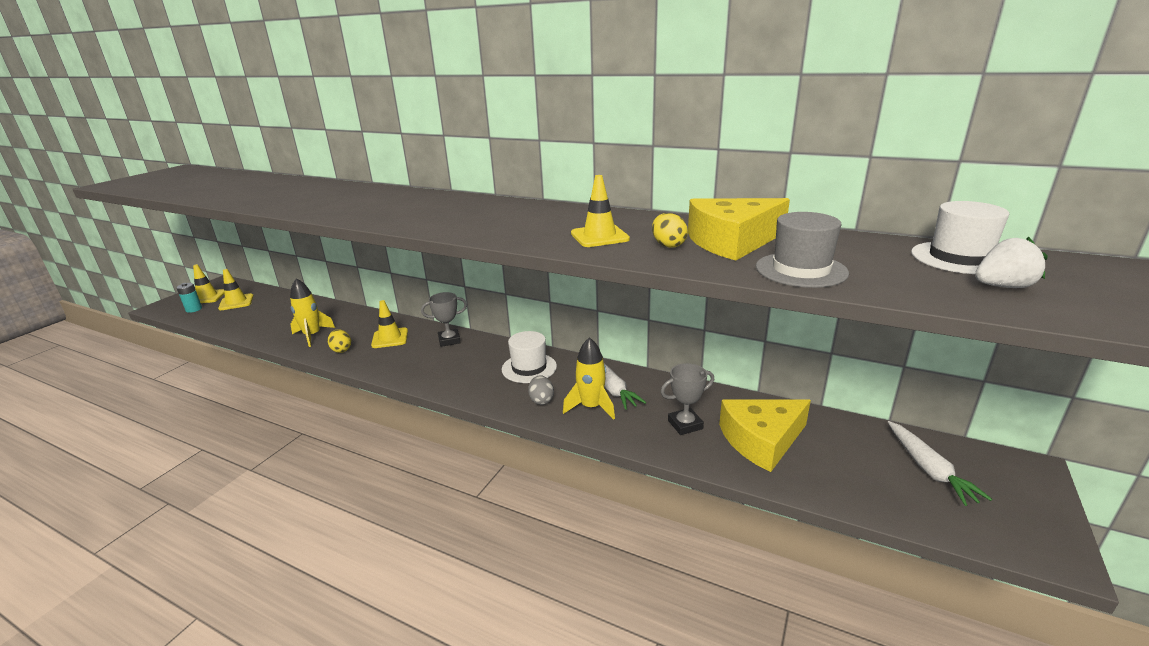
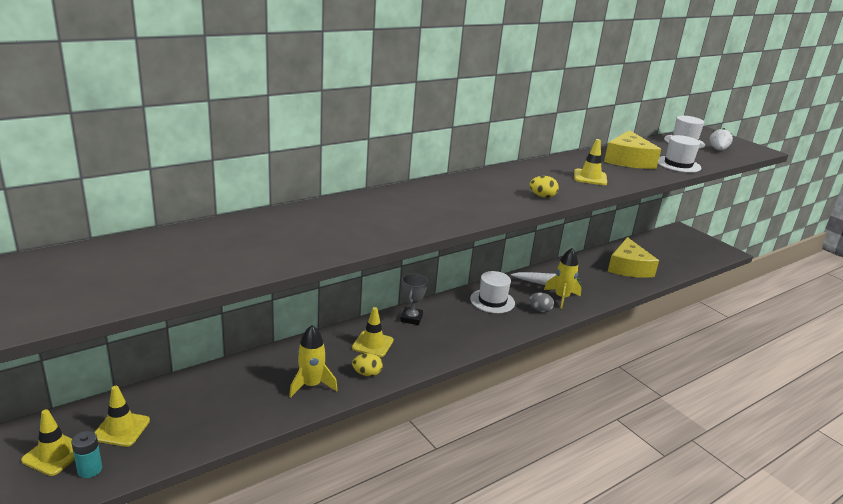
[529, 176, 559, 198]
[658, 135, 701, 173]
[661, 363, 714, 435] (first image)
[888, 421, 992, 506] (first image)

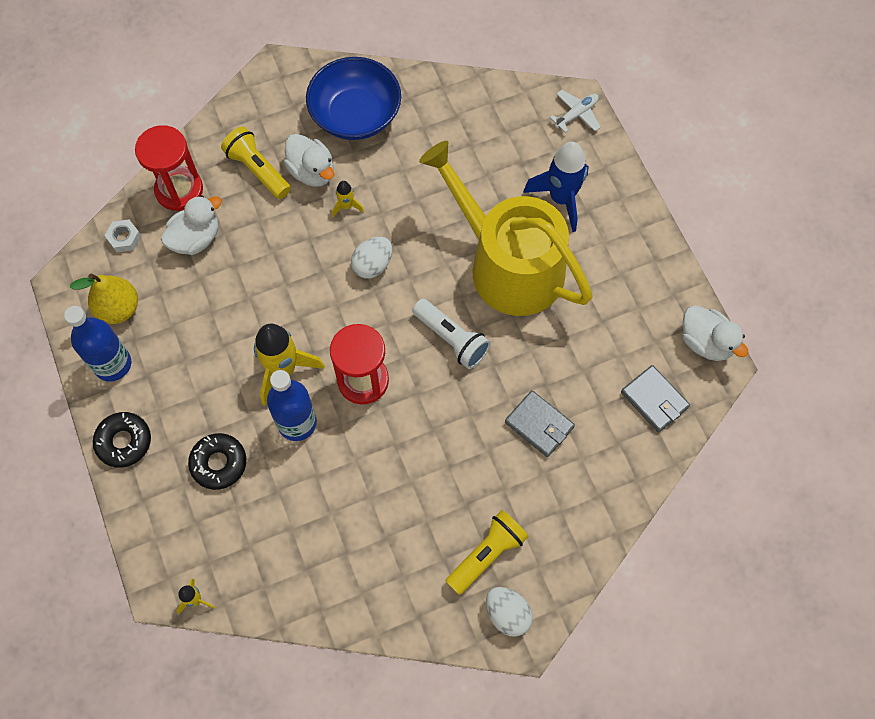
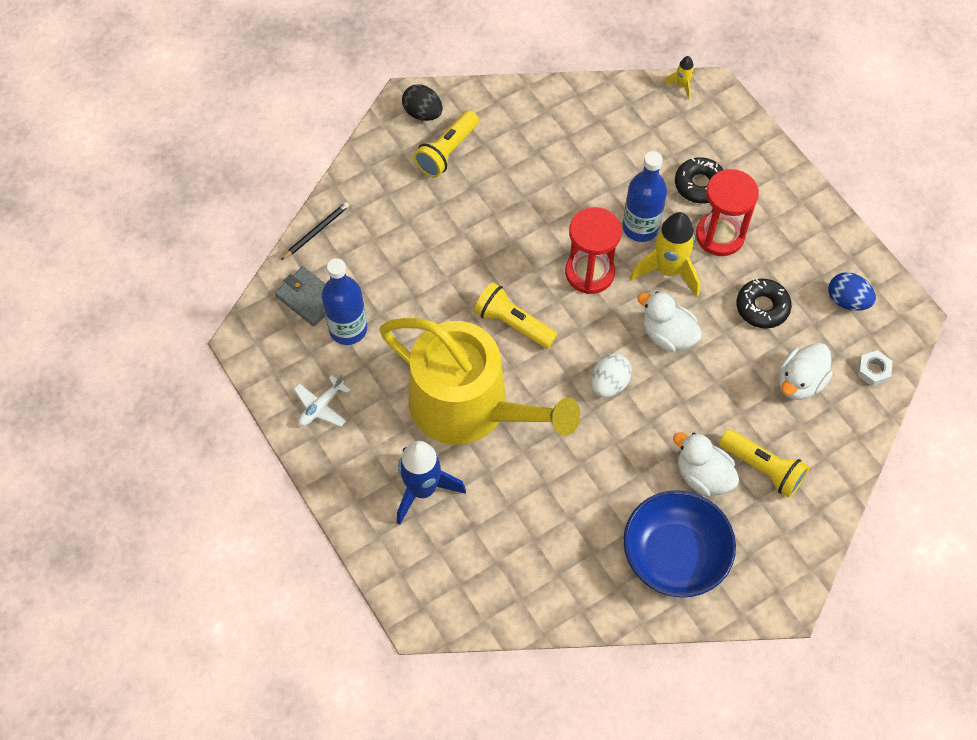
[281, 202, 350, 260]
[294, 374, 350, 427]
[322, 258, 367, 345]
[402, 84, 443, 121]
[474, 282, 557, 349]
[637, 291, 702, 352]
[696, 169, 759, 256]
[736, 279, 792, 329]
[828, 272, 876, 311]
[332, 181, 364, 217] (first image)
[505, 390, 575, 457] (first image)

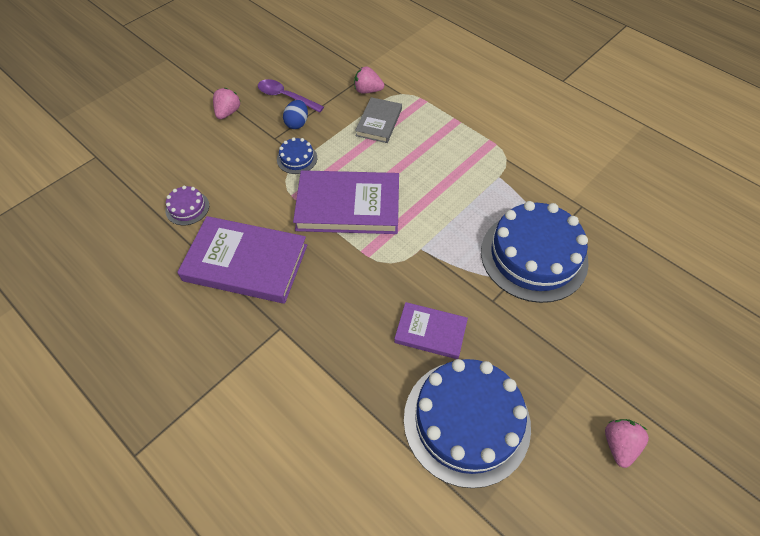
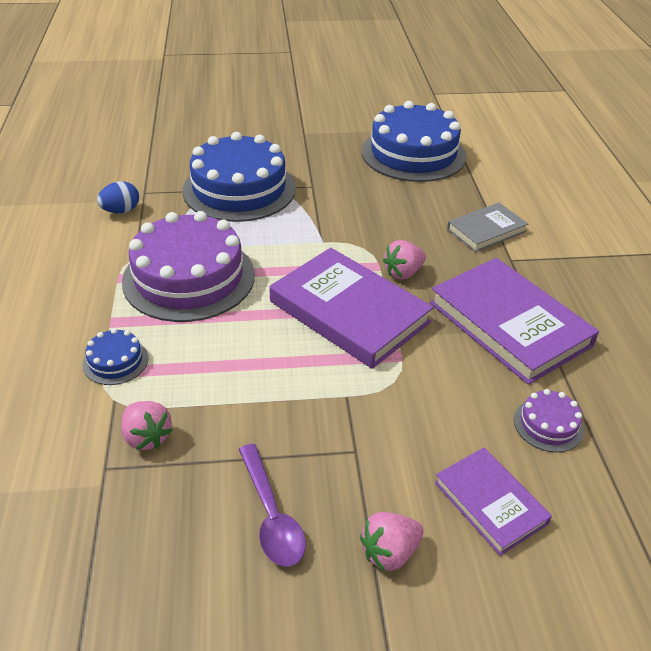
[83, 328, 148, 385]
[97, 181, 139, 213]
[122, 211, 255, 322]
[383, 240, 426, 280]
[435, 447, 552, 556]
[447, 203, 528, 252]

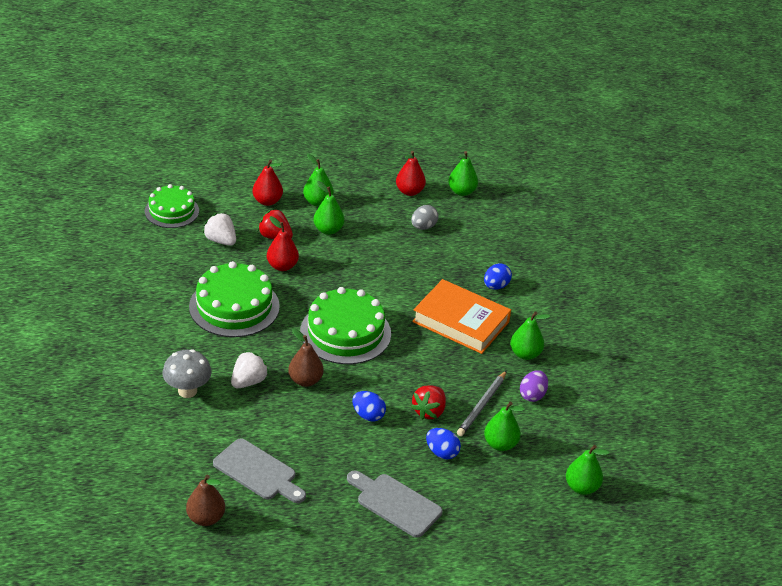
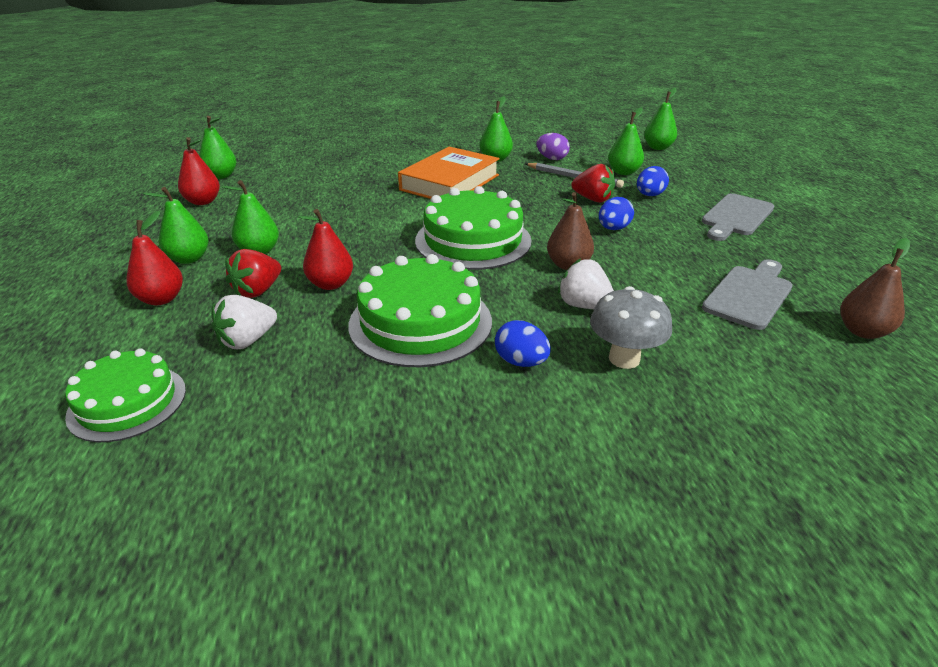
[495, 320, 551, 367]
[411, 205, 439, 230] (first image)

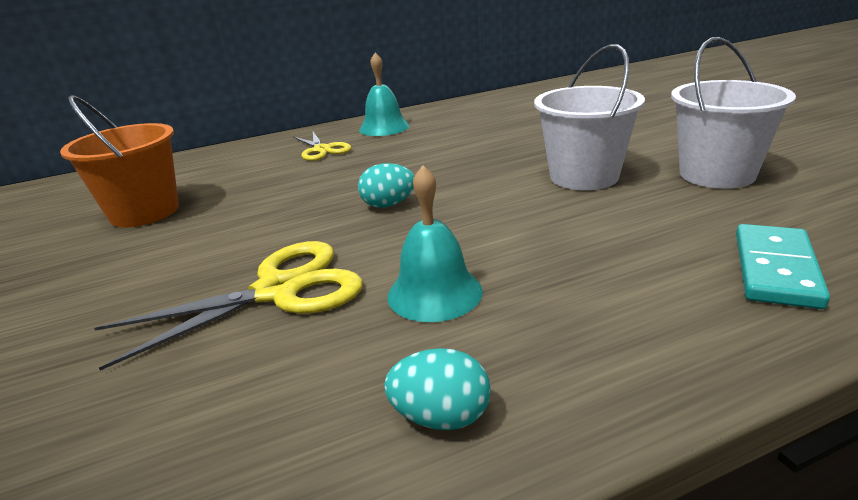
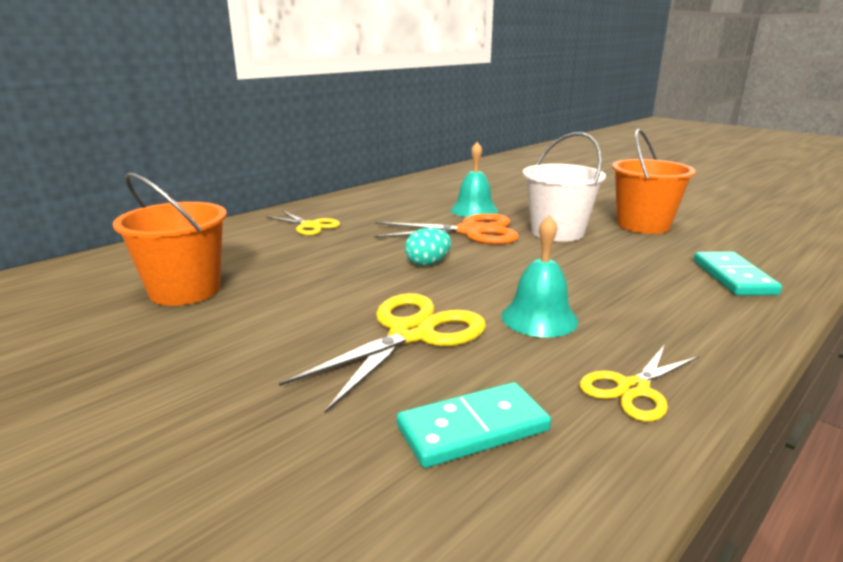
[374, 213, 519, 244]
[397, 382, 551, 468]
[451, 142, 498, 217]
[579, 344, 699, 422]
[612, 129, 696, 234]

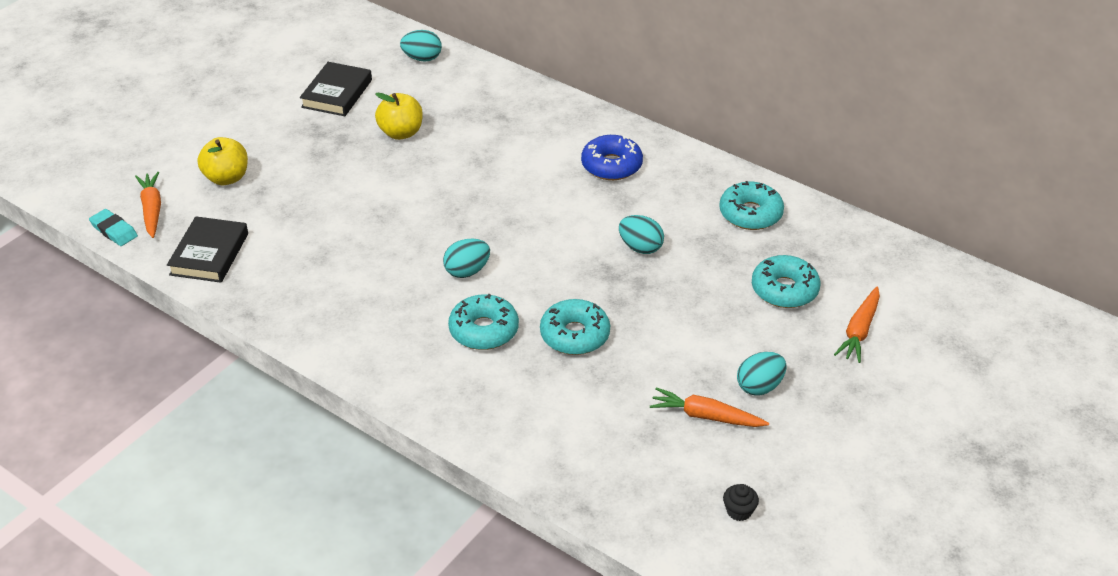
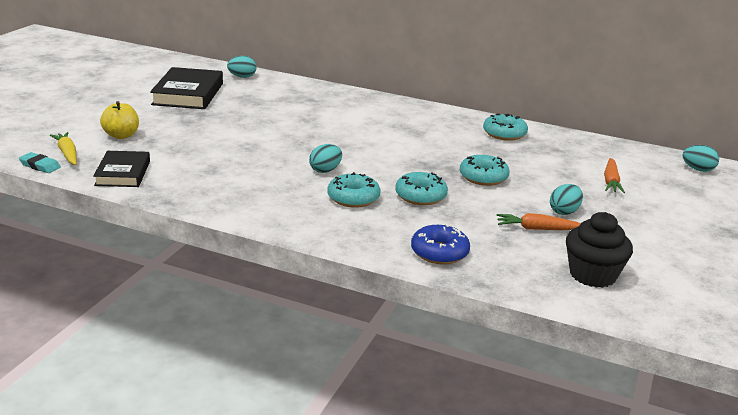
[50, 132, 77, 165]
[150, 67, 223, 109]
[411, 224, 470, 265]
[460, 155, 510, 186]
[566, 212, 633, 288]
[682, 145, 719, 172]
[375, 92, 423, 140] (first image)

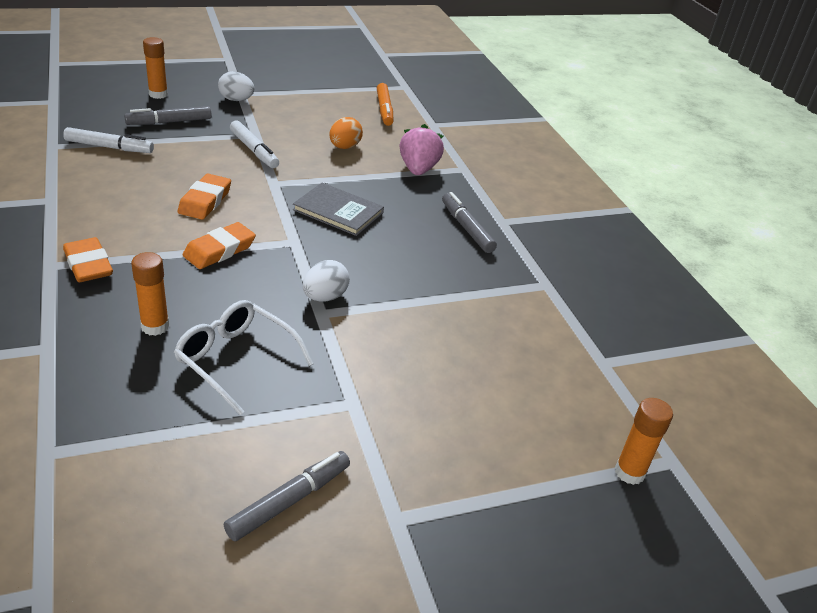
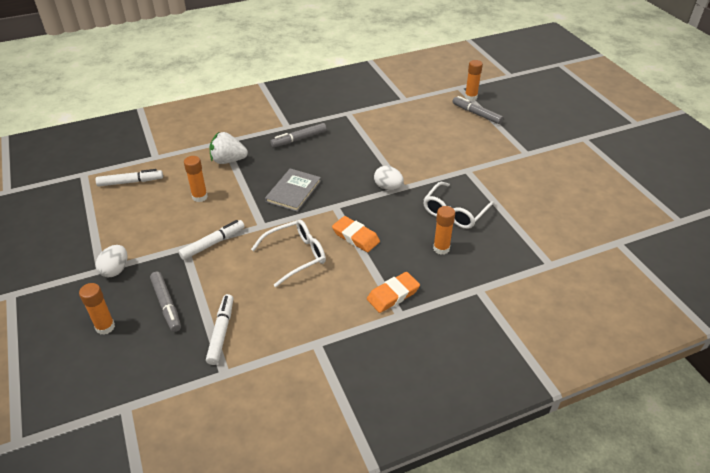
[95, 169, 163, 187]
[184, 156, 208, 202]
[210, 132, 248, 164]
[251, 219, 326, 287]
[452, 96, 503, 124]

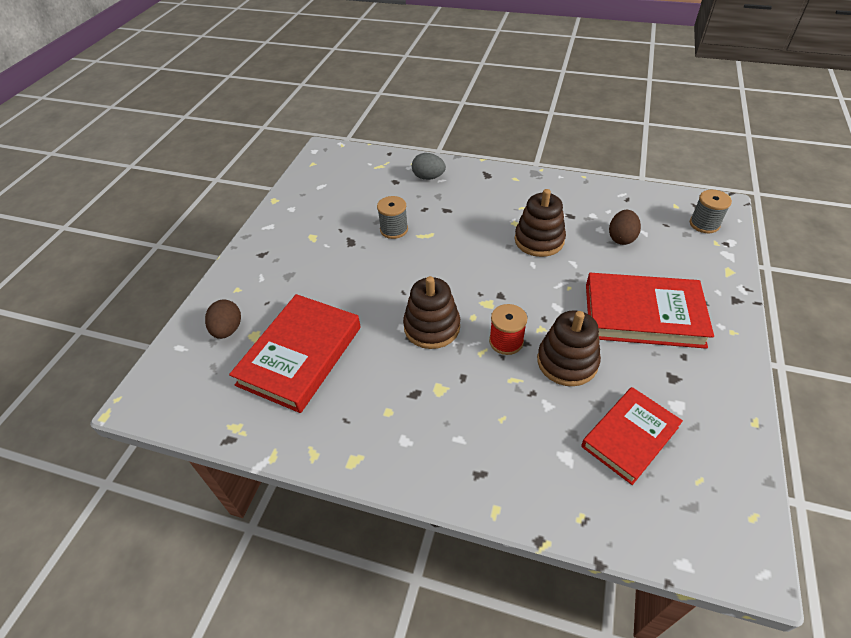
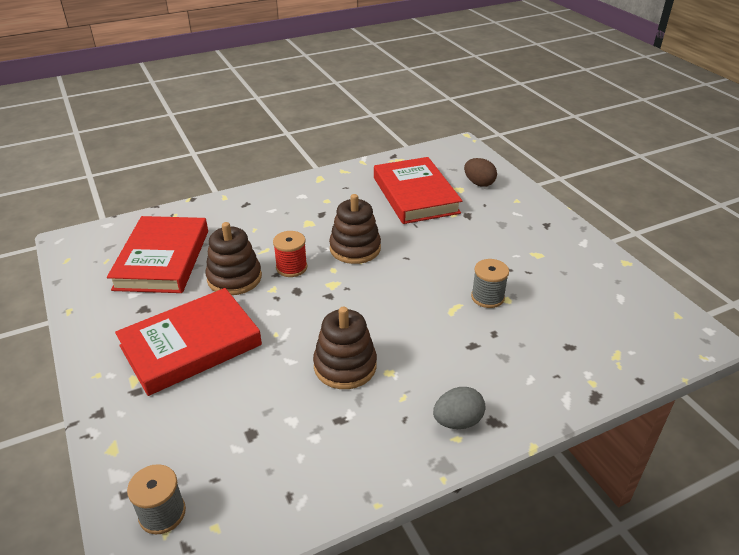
[107, 216, 208, 293]
[433, 387, 486, 429]
[609, 210, 641, 245] (first image)

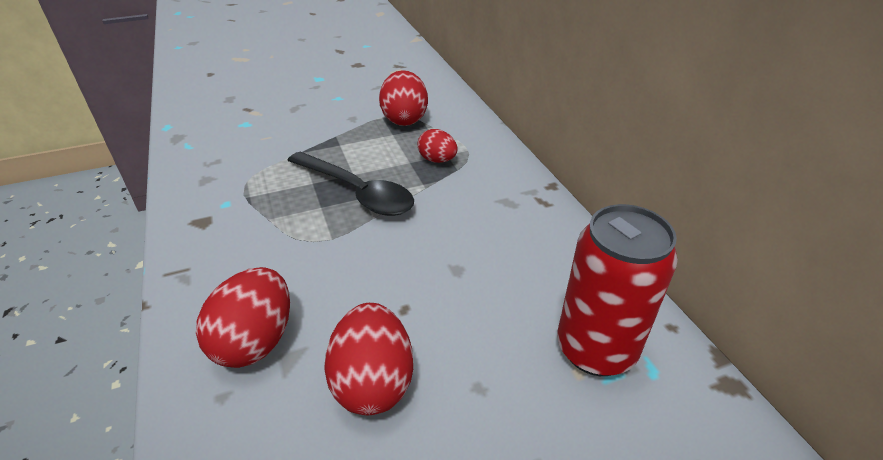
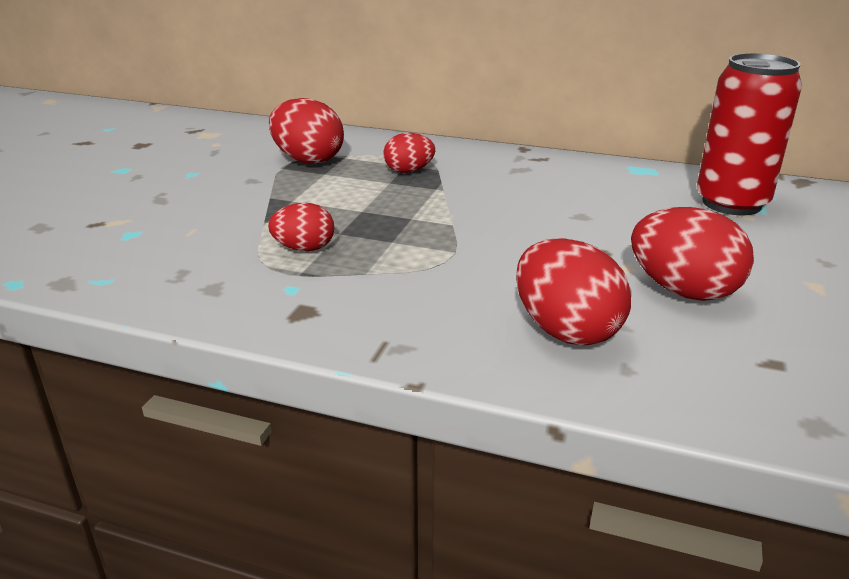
[268, 203, 334, 251]
[287, 152, 414, 216] (first image)

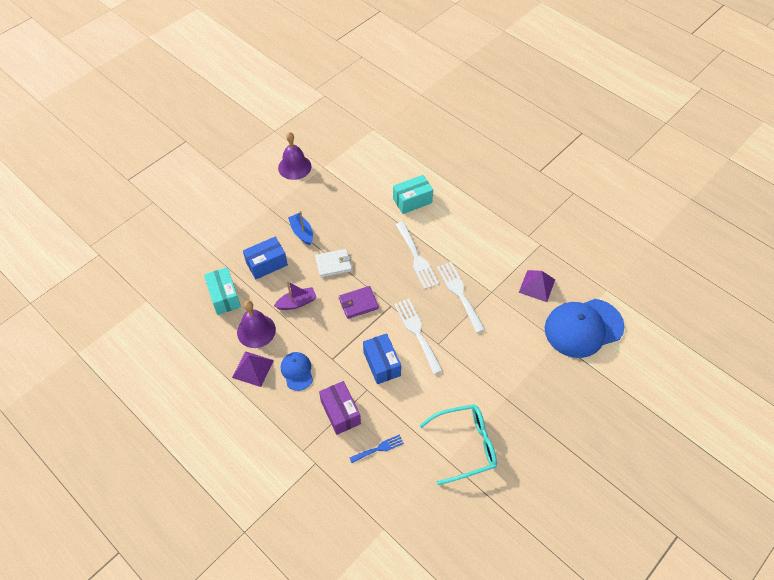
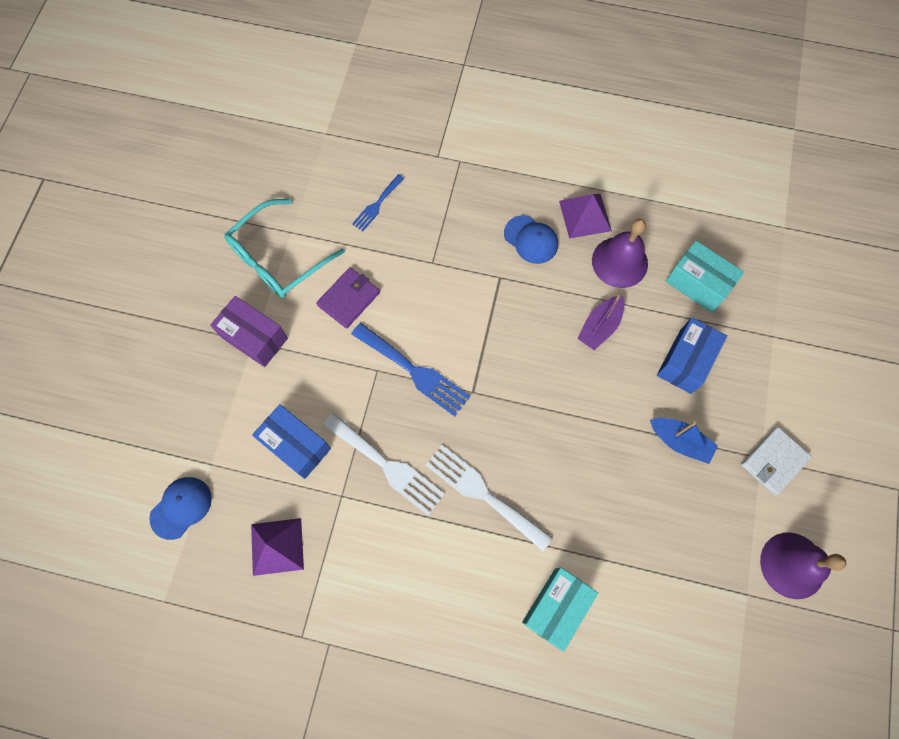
[149, 477, 212, 540]
[210, 296, 288, 367]
[252, 404, 331, 479]
[316, 267, 380, 329]
[351, 323, 470, 416]
[741, 427, 812, 495]

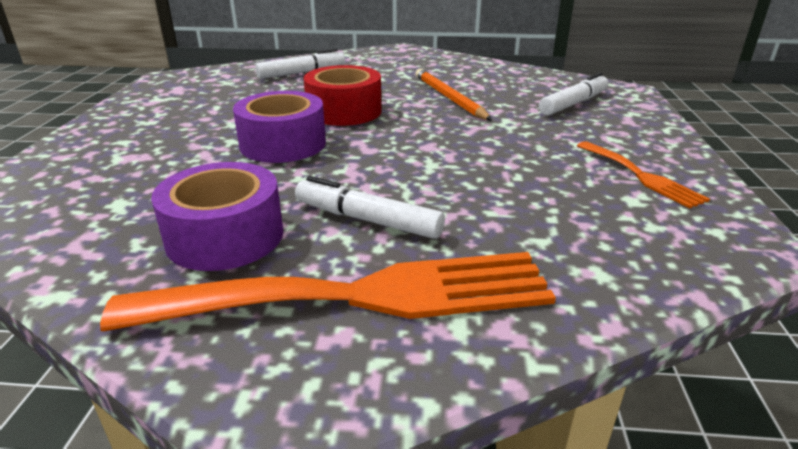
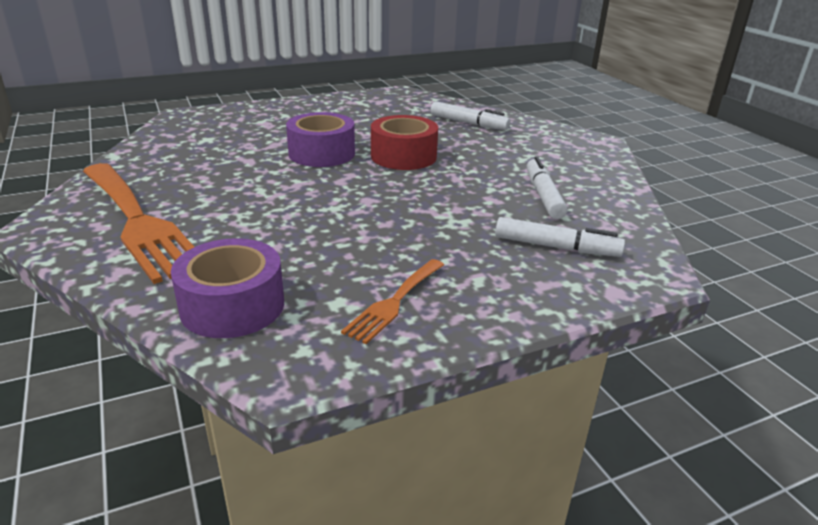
[171, 238, 284, 338]
[527, 157, 568, 219]
[415, 68, 492, 120] (first image)

